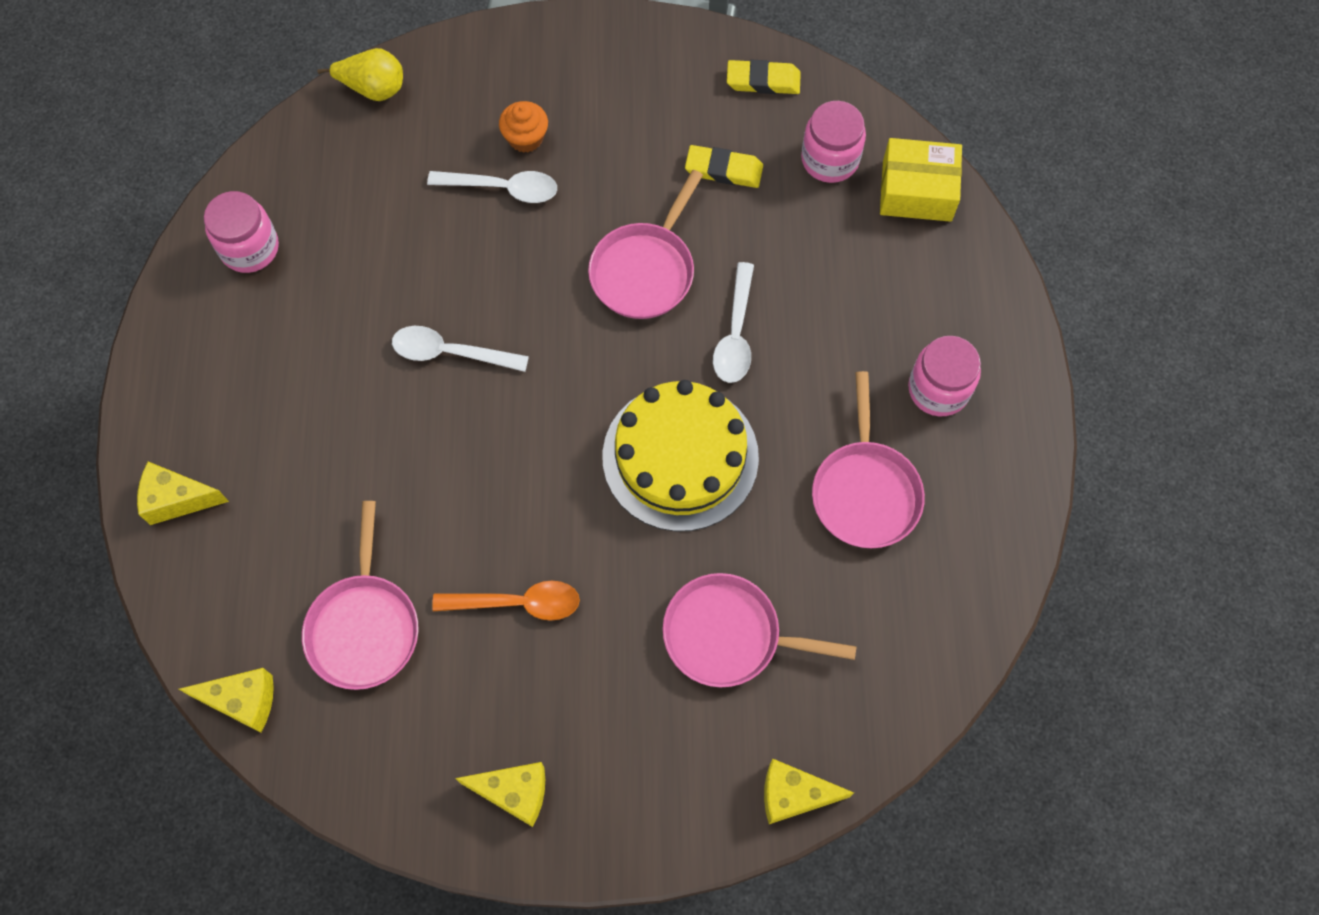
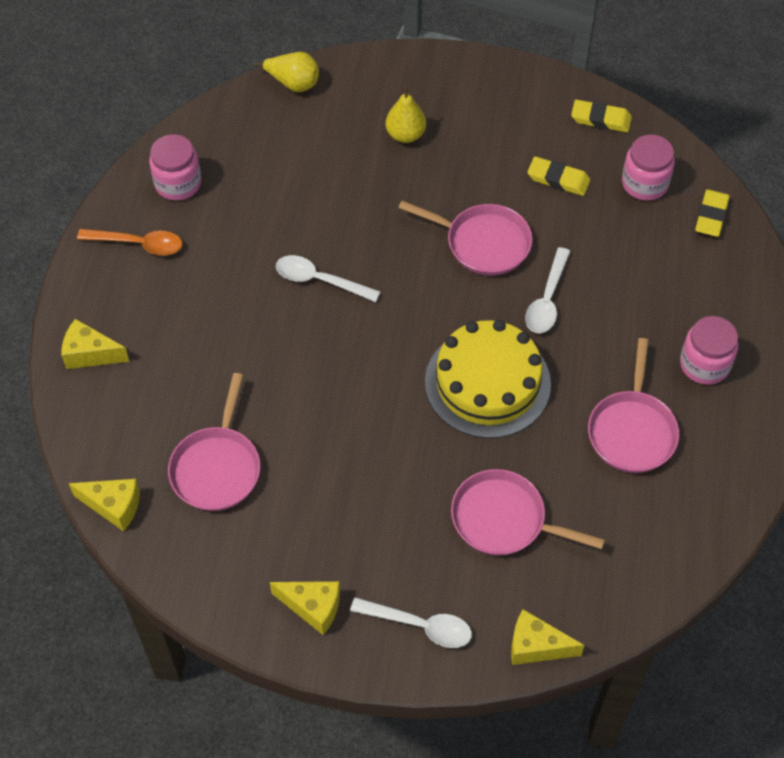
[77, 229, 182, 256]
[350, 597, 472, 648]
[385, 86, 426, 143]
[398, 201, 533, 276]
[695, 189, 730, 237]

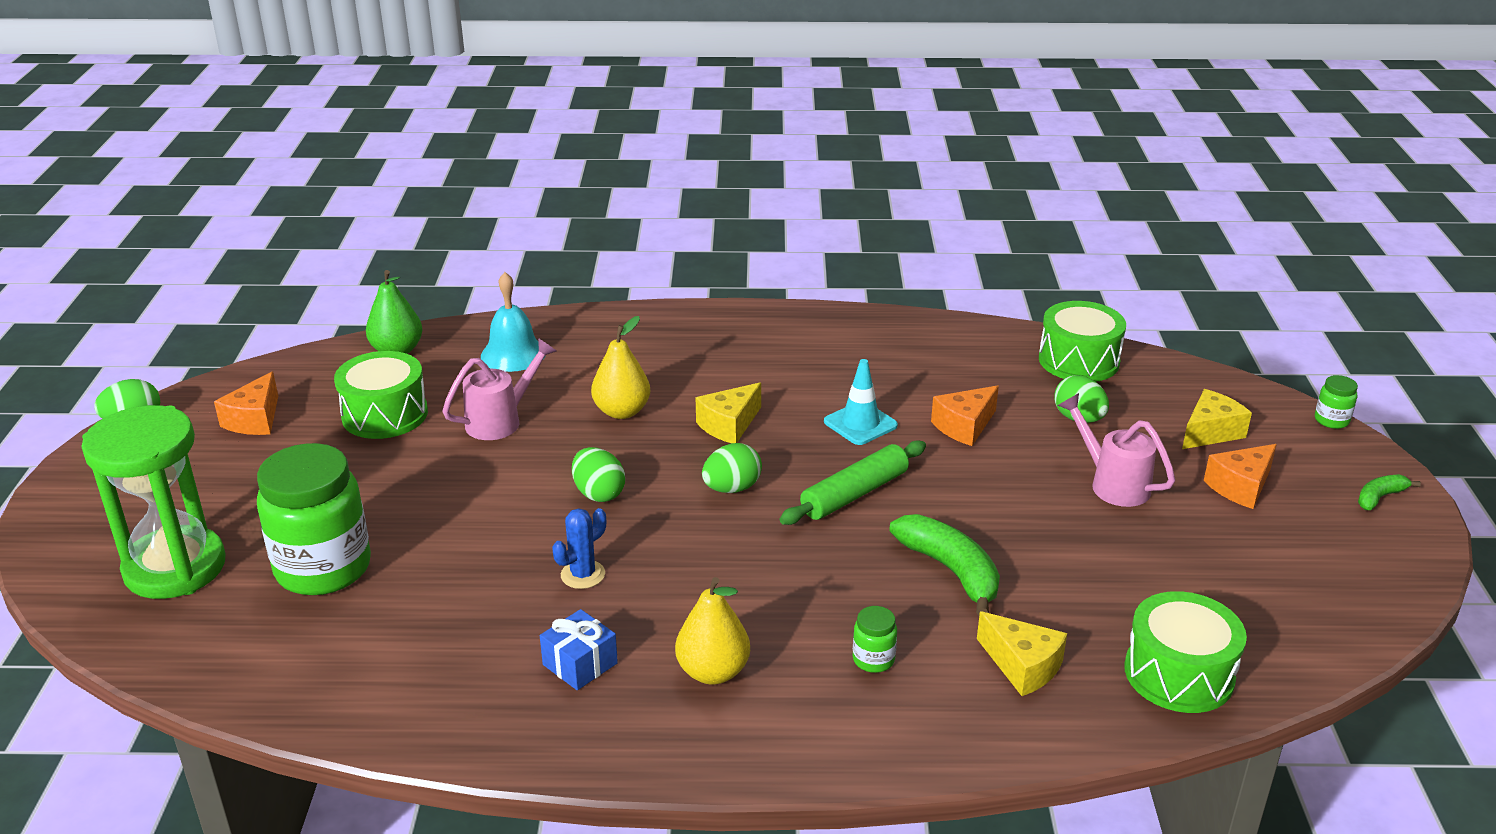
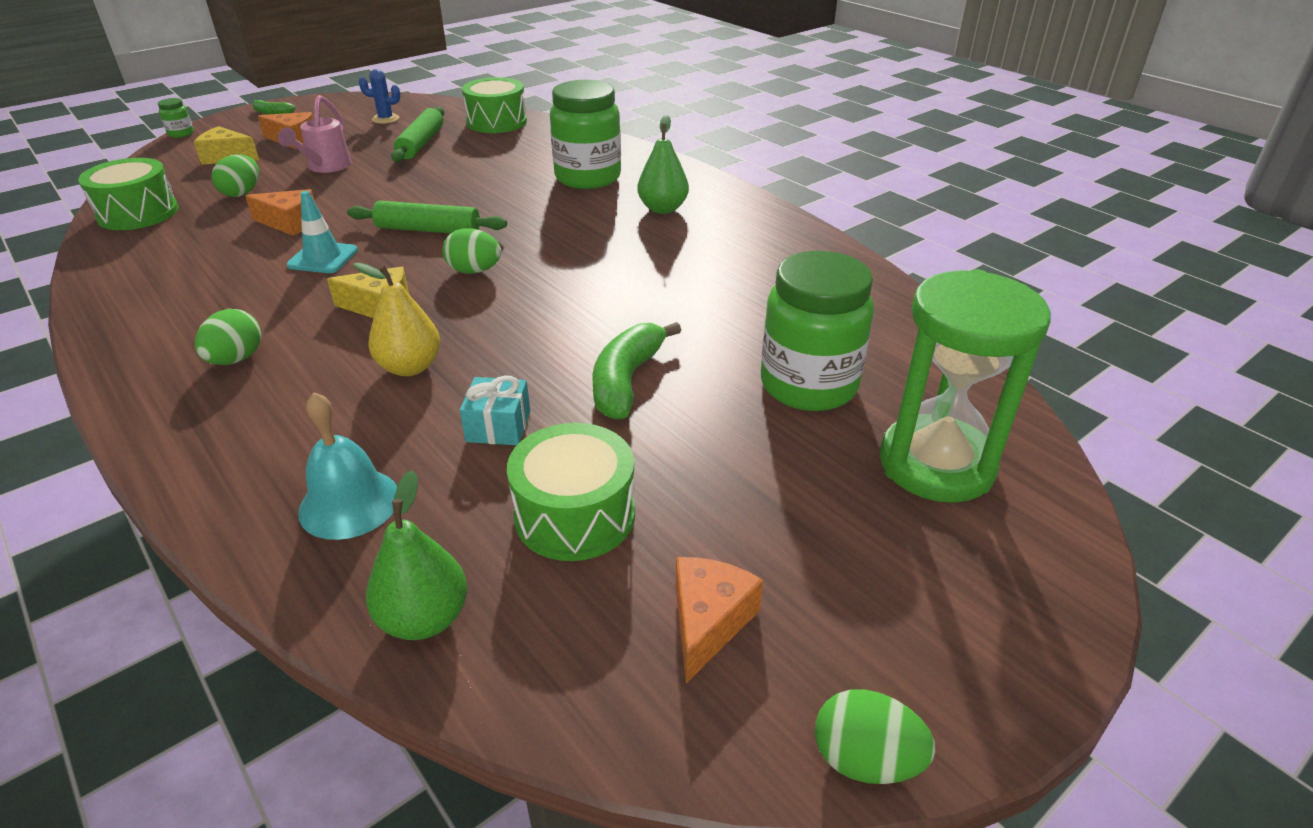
[195, 309, 261, 365]
[359, 69, 400, 124]
[391, 107, 444, 162]
[460, 376, 530, 445]
[550, 80, 621, 189]
[592, 322, 681, 420]
[637, 115, 689, 214]
[675, 557, 763, 683]
[540, 609, 618, 690] (first image)
[977, 611, 1067, 696] (first image)

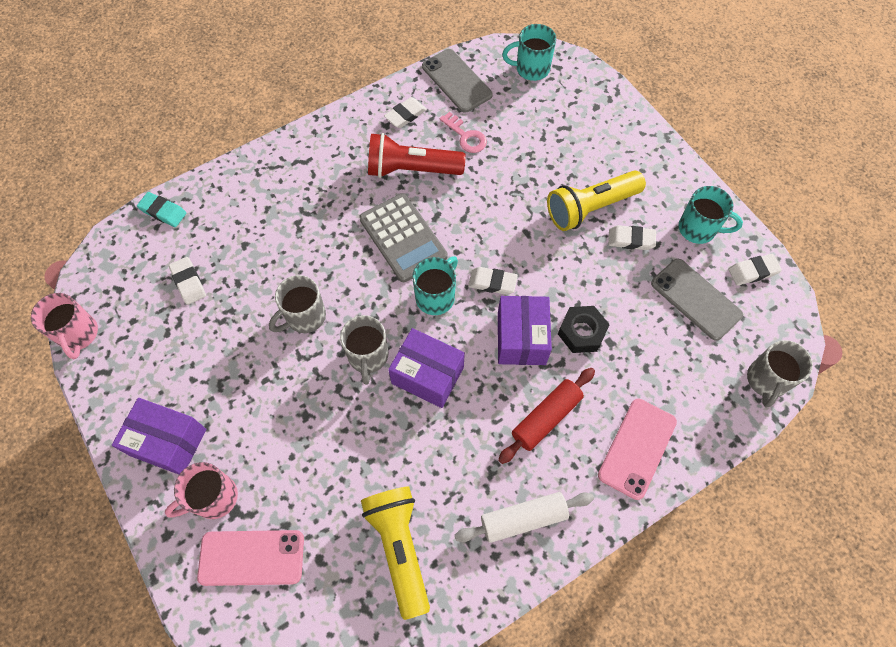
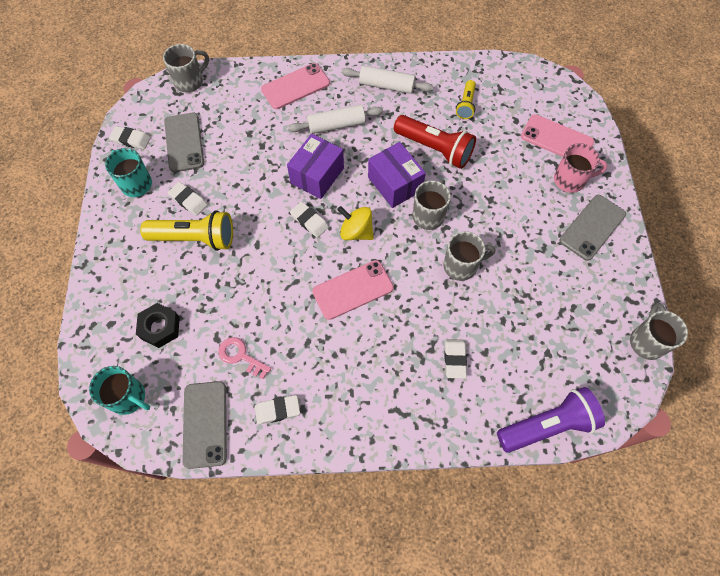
[136, 303, 180, 348]
[218, 337, 271, 379]
[289, 105, 383, 134]
[312, 260, 394, 320]
[337, 206, 374, 240]
[394, 115, 476, 169]
[444, 339, 467, 379]
[456, 80, 476, 119]
[497, 387, 605, 453]
[560, 195, 626, 261]
[630, 303, 688, 360]

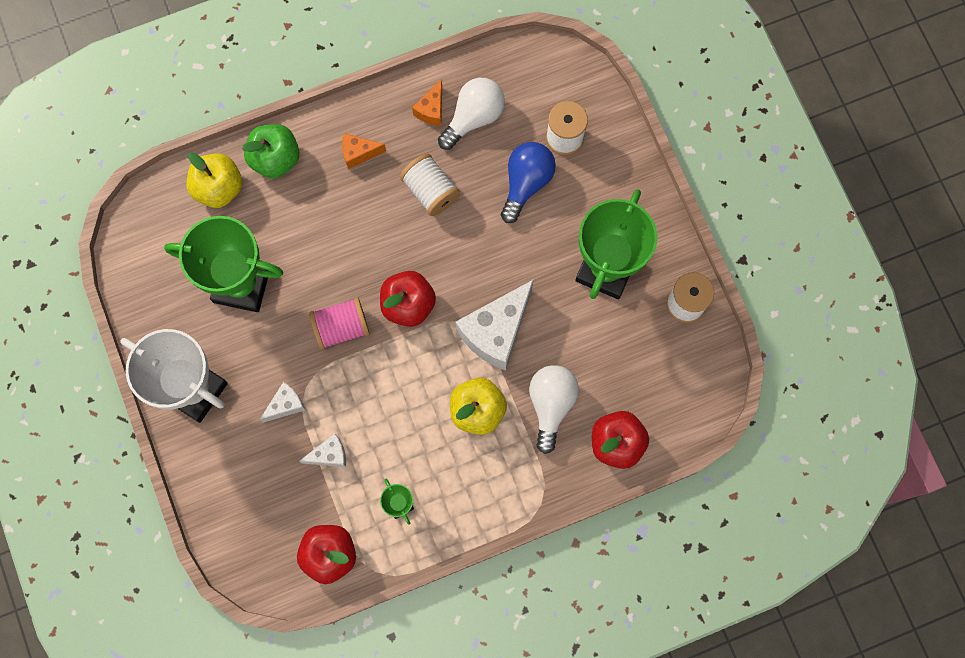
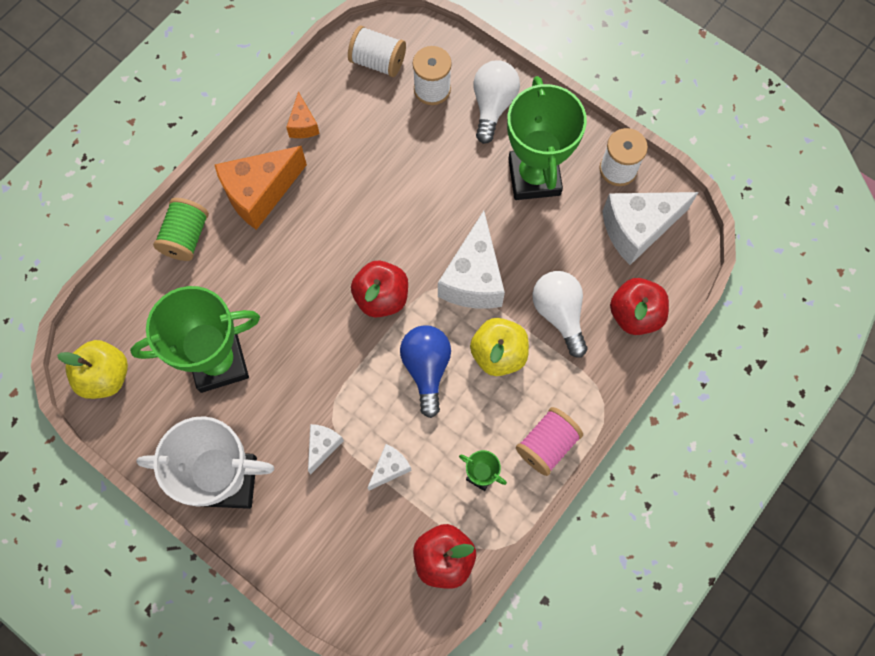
[57, 340, 128, 399]
[153, 198, 209, 261]
[215, 146, 307, 230]
[348, 25, 406, 77]
[400, 325, 451, 418]
[473, 60, 520, 144]
[516, 407, 583, 476]
[602, 192, 699, 265]

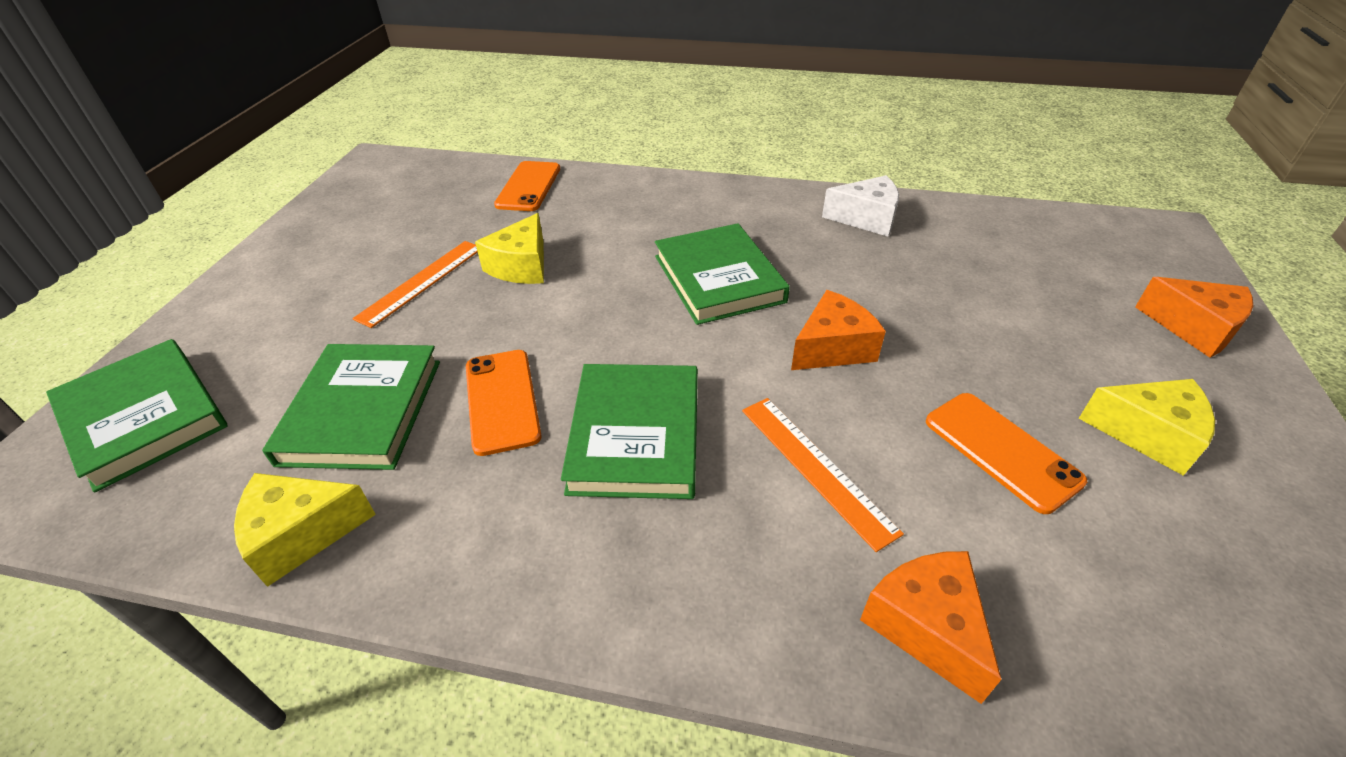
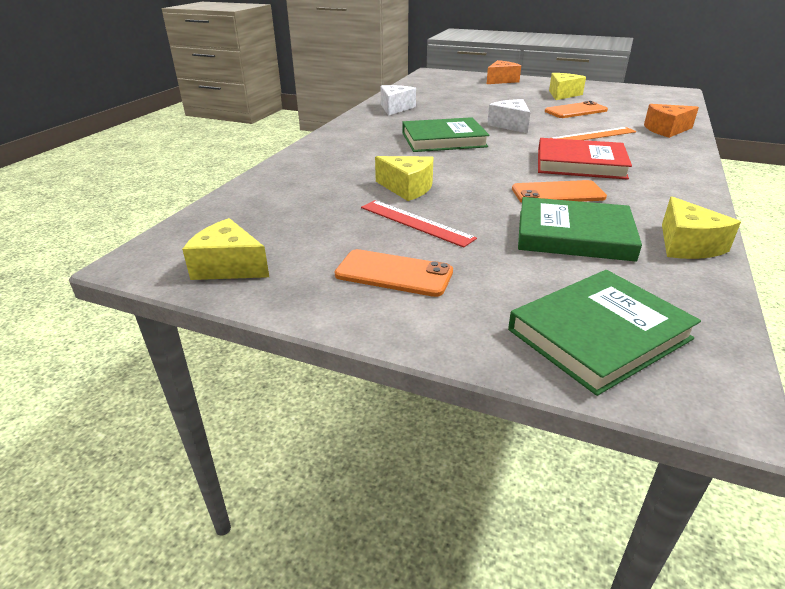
[182, 218, 269, 280]
[335, 249, 453, 297]
[361, 200, 477, 248]
[487, 99, 530, 134]
[538, 138, 632, 180]

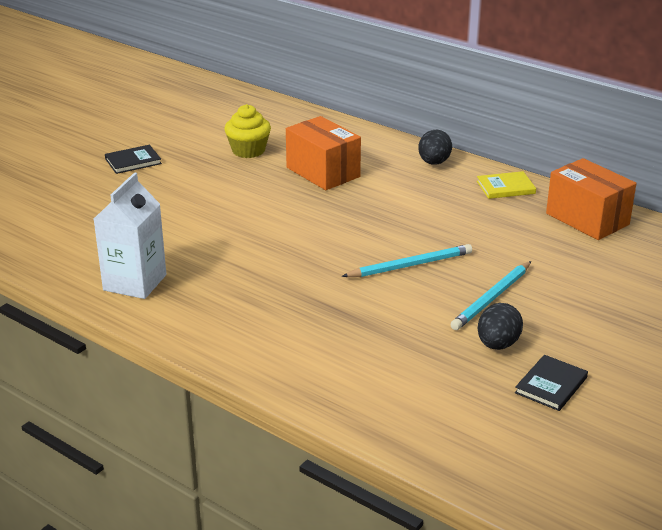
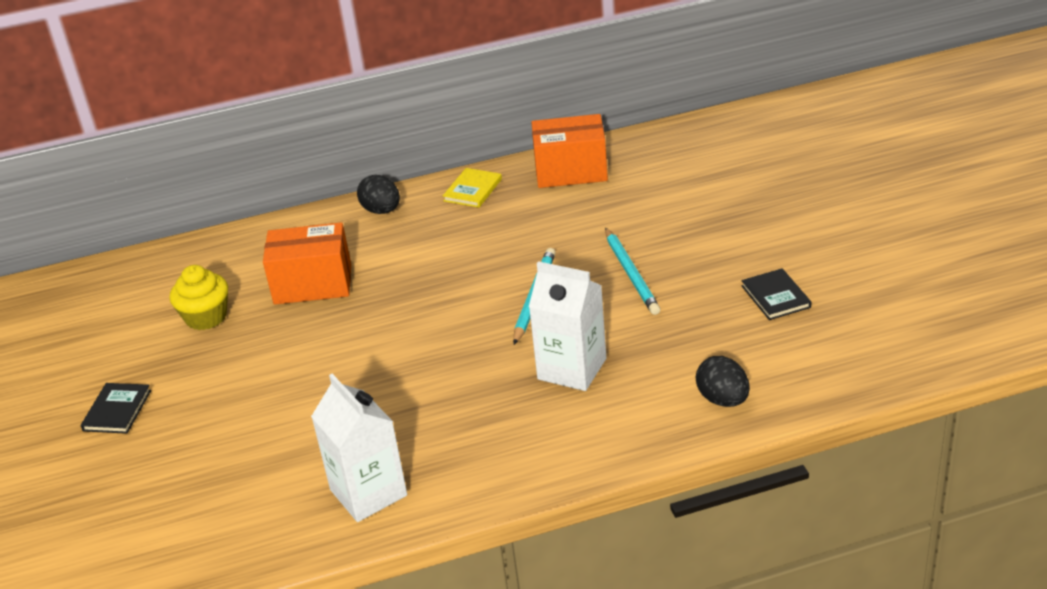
[529, 261, 607, 391]
[696, 356, 750, 407]

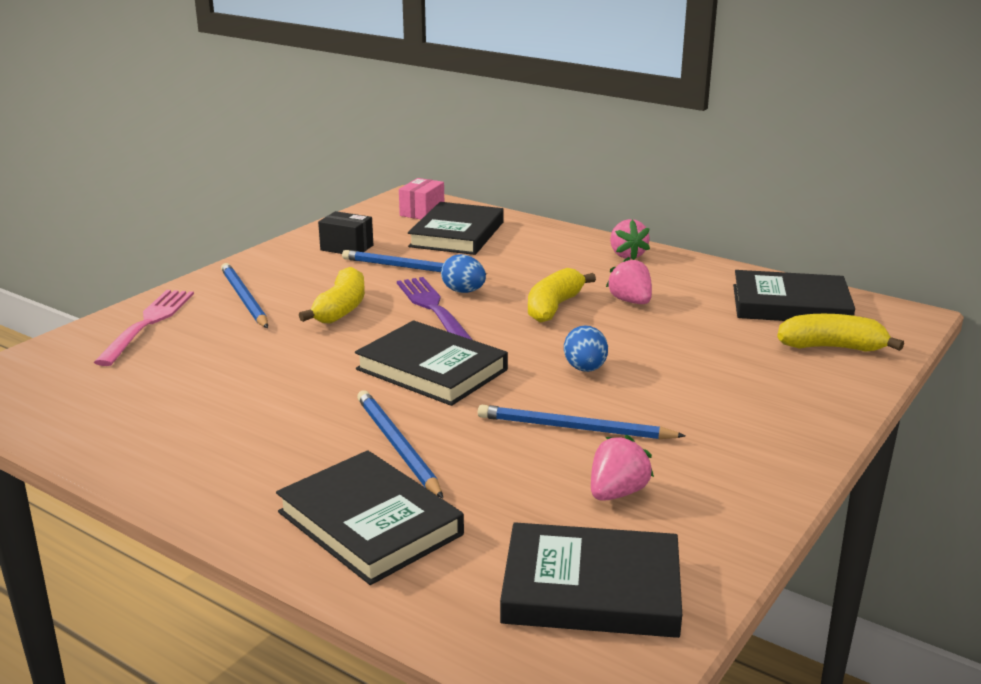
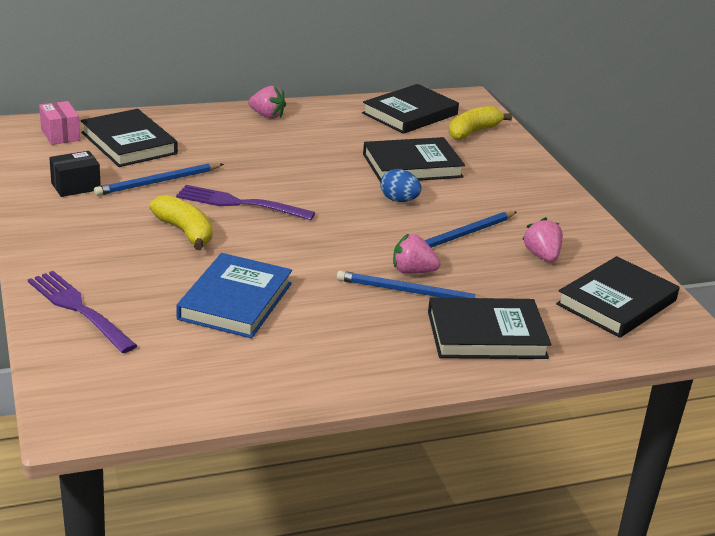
[28, 271, 137, 353]
[176, 253, 292, 338]
[363, 137, 465, 183]
[393, 234, 441, 274]
[221, 263, 268, 328] (first image)
[441, 254, 486, 293] (first image)
[528, 268, 596, 323] (first image)

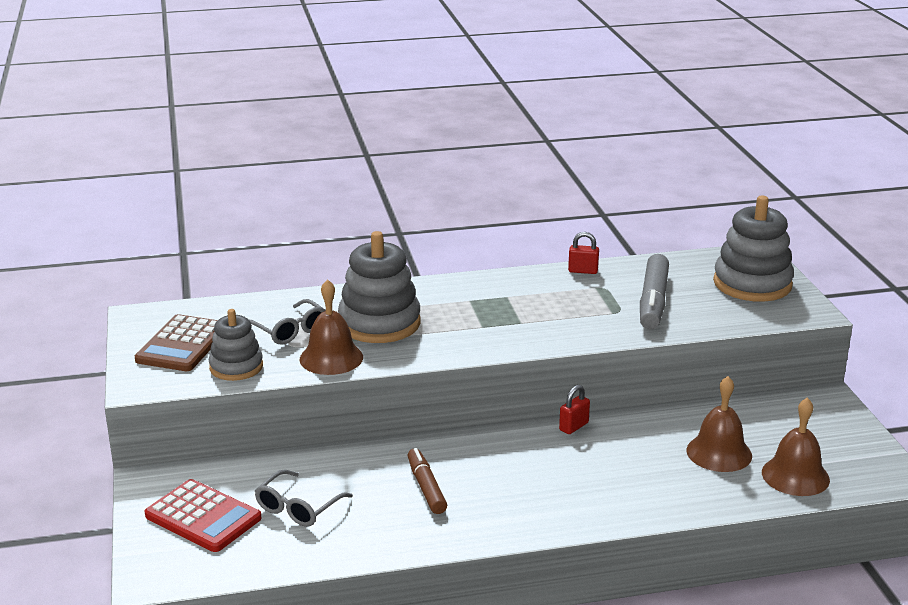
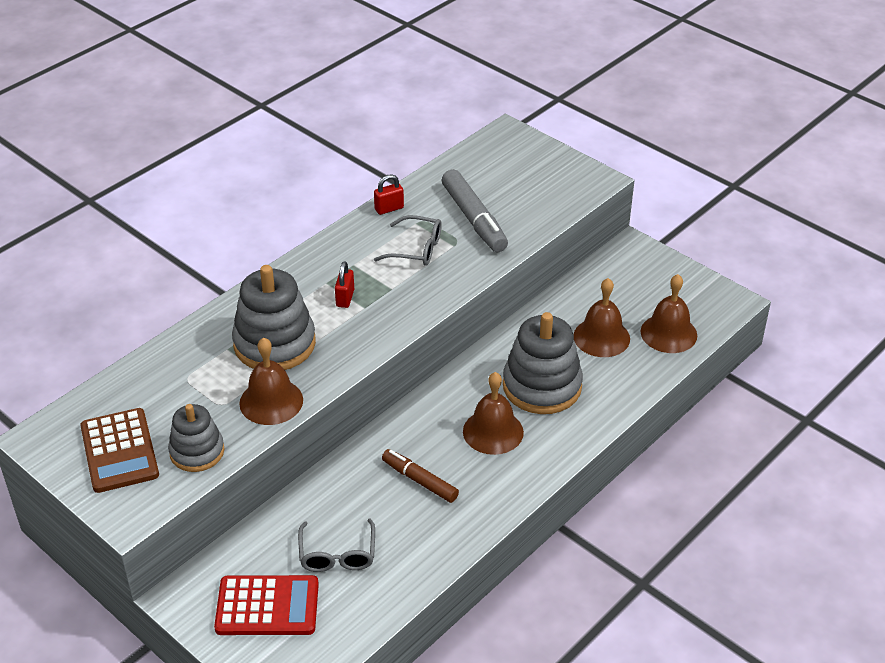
[335, 261, 354, 308]
[374, 215, 442, 266]
[463, 372, 524, 455]
[503, 312, 583, 414]

